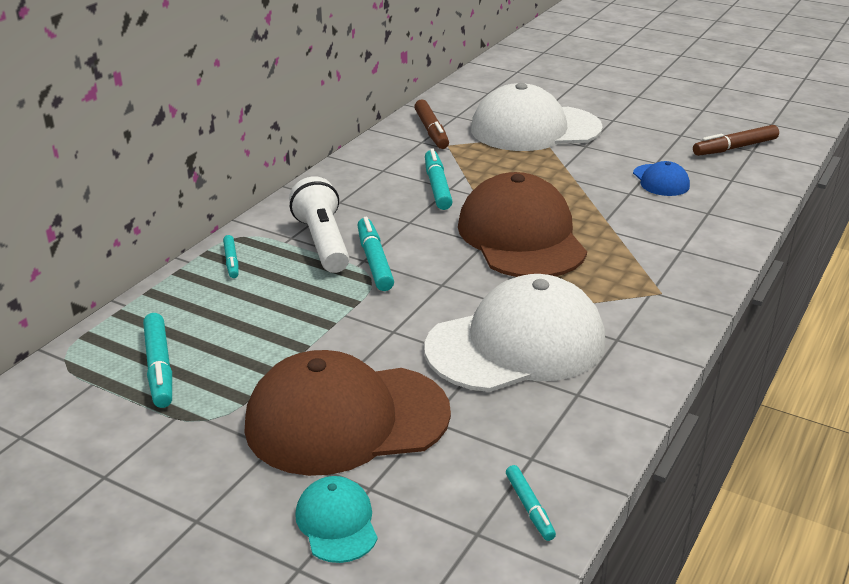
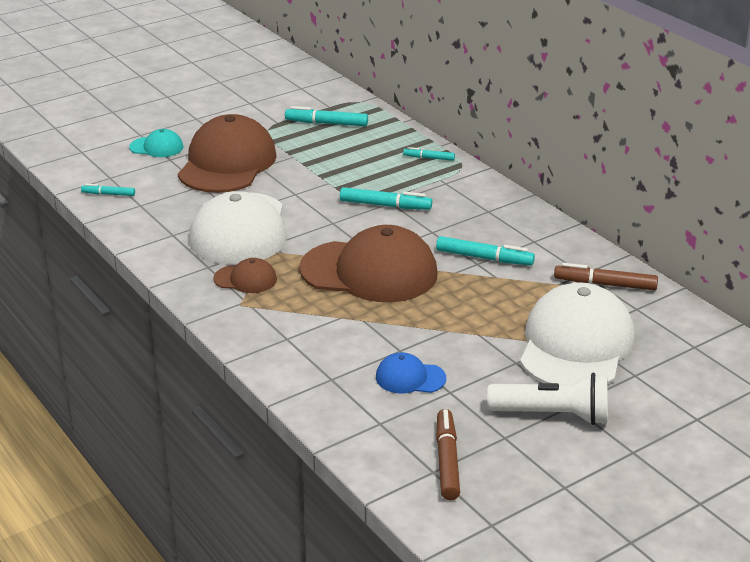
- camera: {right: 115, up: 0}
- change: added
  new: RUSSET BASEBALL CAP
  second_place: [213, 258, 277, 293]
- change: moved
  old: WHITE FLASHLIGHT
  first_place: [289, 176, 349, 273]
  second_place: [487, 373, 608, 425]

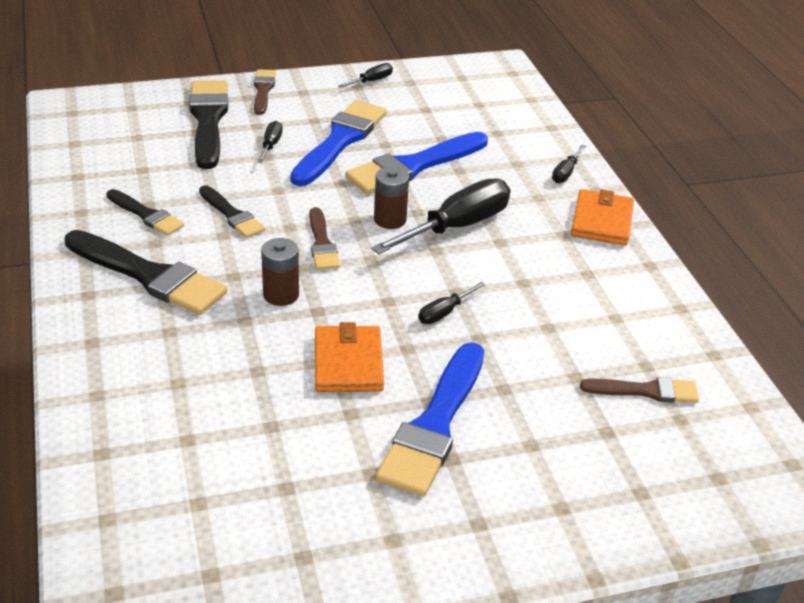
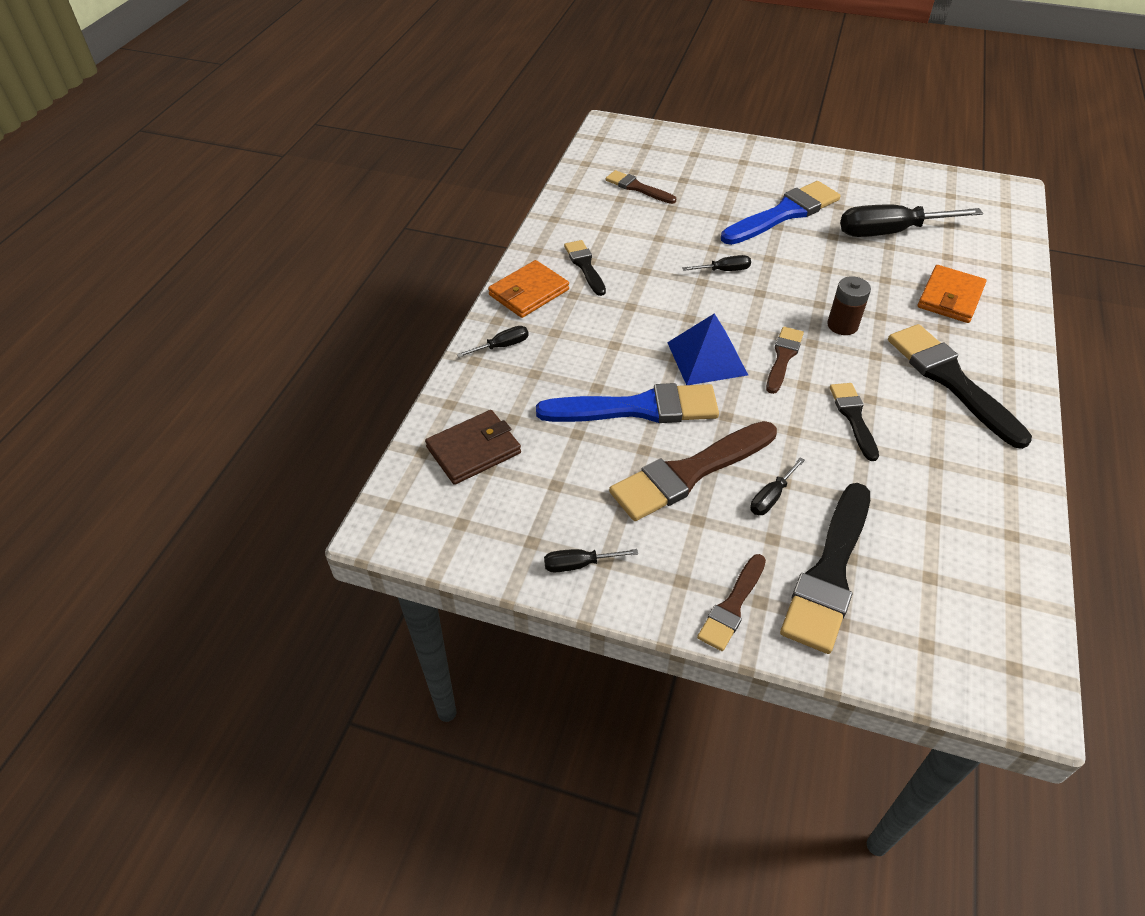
- camera: {right: -145, up: 10}
- change: added
  new: RUSSET CARD WALLET
  second_place: [425, 410, 521, 485]
- change: moved
  old: JET-BLACK BRUSH
  first_place: [107, 189, 184, 236]
  second_place: [564, 240, 606, 296]
- change: moved
  old: BRIGHT ORANGE CARD WALLET
  first_place: [315, 322, 384, 392]
  second_place: [918, 265, 987, 323]
- change: moved
  old: JET-BLACK HAND SCREWDRIVER
  first_place: [371, 178, 510, 254]
  second_place: [840, 204, 983, 237]
- change: replaced
  old: RUSSET AA BATTERY
  new: ROYAL BLUE PYRAMID
  first_place: [374, 167, 409, 229]
  second_place: [667, 313, 748, 385]
- change: recoloured
  old: ROYAL BLUE BRUSH
  new: RUSSET BRUSH
  first_place: [290, 100, 387, 186]
  second_place: [609, 421, 777, 521]

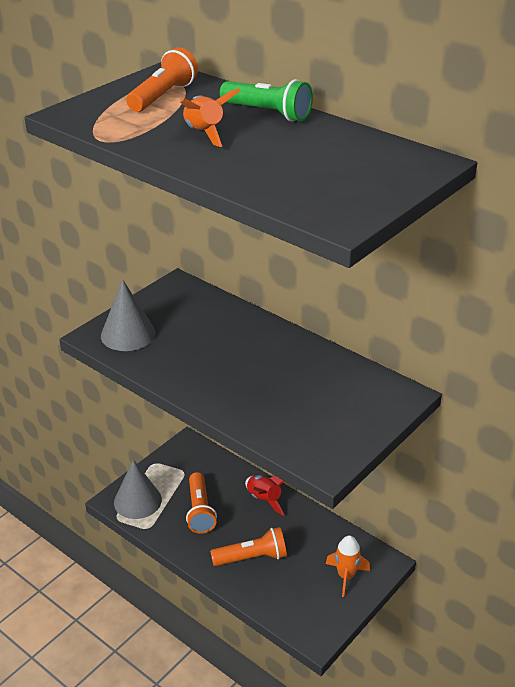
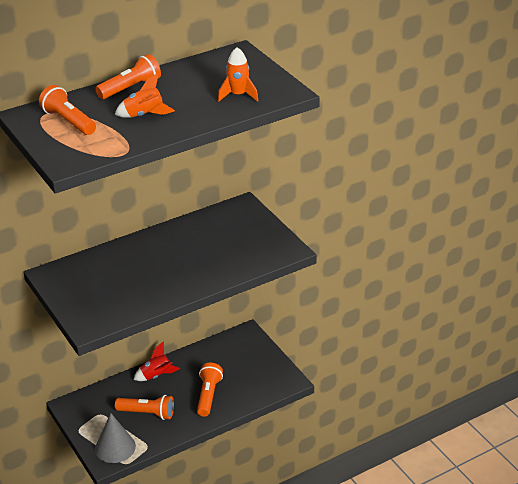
- camera: {right: -70, up: 0}
- change: removed
  old: GRAY SOLID CONE
  first_place: [101, 279, 156, 351]
- change: moved
  old: BRIGHT ORANGE SPACESHIP
  first_place: [326, 535, 370, 597]
  second_place: [218, 47, 259, 102]
- change: recoloured
  old: GREEN FLASHLIGHT
  new: BRIGHT ORANGE FLASHLIGHT
  first_place: [220, 79, 313, 122]
  second_place: [95, 54, 161, 99]

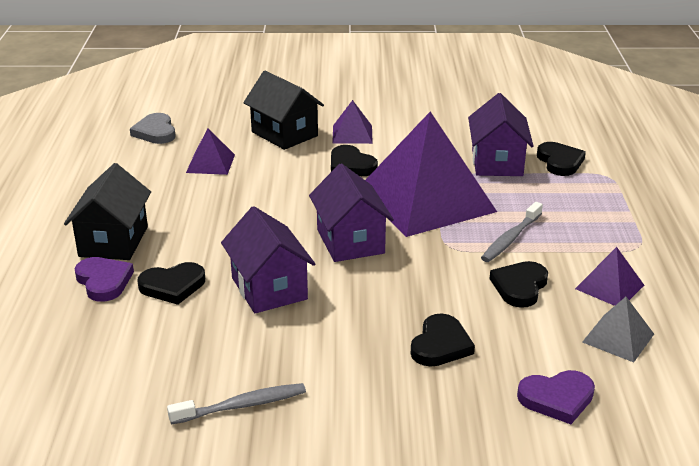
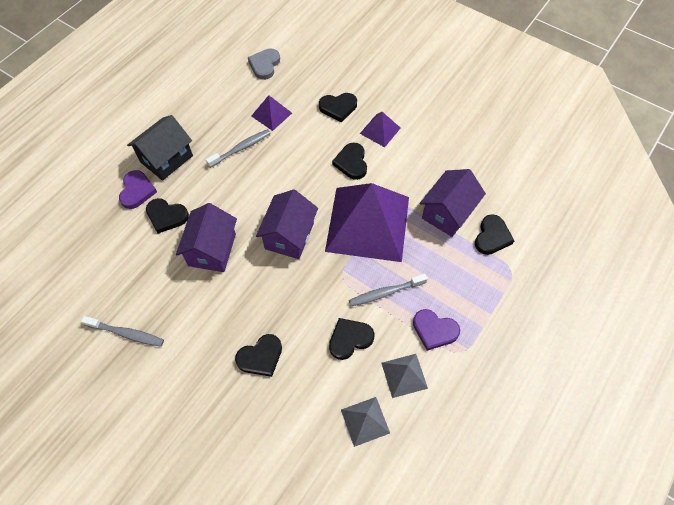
- camera: {right: 35, up: 30}
- change: added
  new: GRAY TOOTHBRUSH
  second_place: [206, 129, 271, 168]
- change: moved
  old: PURPLE HEART SHAPE
  first_place: [517, 370, 595, 424]
  second_place: [413, 309, 460, 351]
- change: replaced
  old: JET-BLACK HOUSE
  new: JET-BLACK HEART SHAPE
  first_place: [243, 71, 324, 150]
  second_place: [319, 93, 357, 122]
- change: recoloured
  old: PURPLE PYRAMID
  new: GRAY PYRAMID
  first_place: [575, 247, 644, 306]
  second_place: [381, 354, 428, 398]

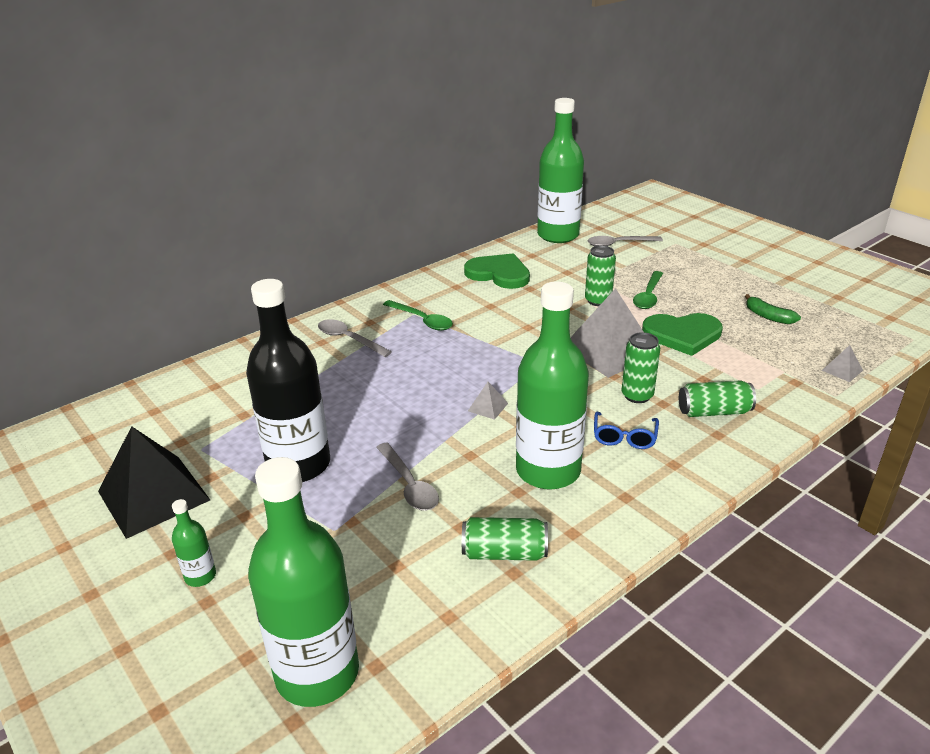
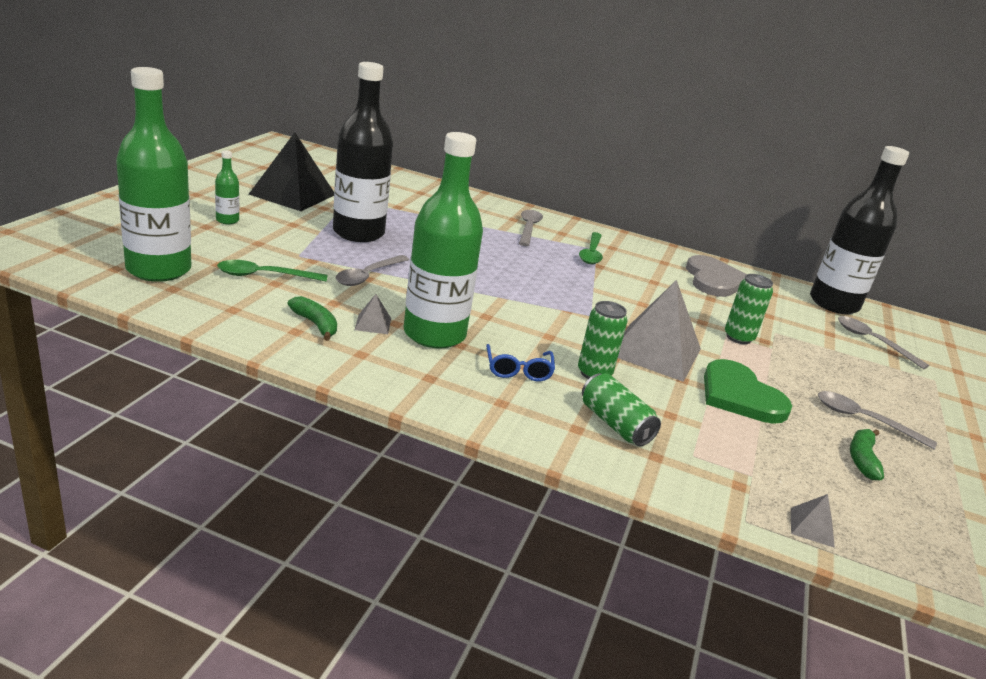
- camera: {right: 55, up: -5}
- change: added
  new: GRAY TEASPOON
  second_place: [818, 391, 937, 449]
- change: moved
  old: GRAY PYRAMID
  first_place: [468, 382, 508, 420]
  second_place: [355, 294, 391, 334]
- change: moved
  old: GREEN TEASPOON
  first_place: [633, 271, 663, 309]
  second_place: [217, 260, 327, 282]
- change: replaced
  old: GREEN SODA CAN
  new: GREEN BANANA FRUIT
  first_place: [462, 517, 548, 561]
  second_place: [287, 296, 337, 341]
- change: recoloured
  old: GREEN HEART SHAPE
  new: GRAY HEART SHAPE
  first_place: [464, 253, 530, 289]
  second_place: [686, 255, 747, 297]
- change: recoloured
  old: GREEN FLASK
  new: JET-BLACK FLASK
  first_place: [537, 98, 584, 243]
  second_place: [810, 146, 909, 314]
- change: turned
  old: ROYAL BLUE SPECTACLES
  first_place: [594, 412, 659, 449]
  second_place: [486, 344, 555, 381]
  degrees: -75

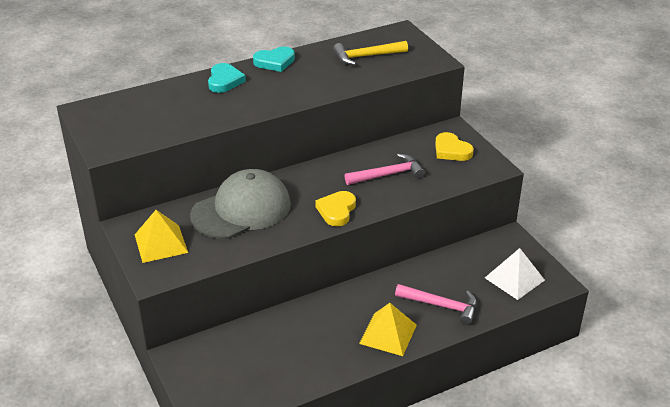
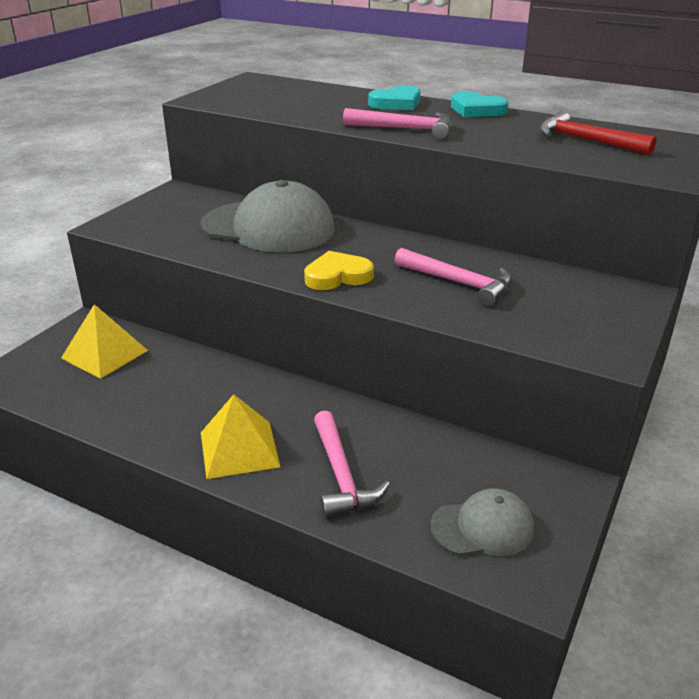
- camera: {right: 55, up: -5}
- change: removed
  old: YELLOW HEART SHAPE
  first_place: [435, 132, 474, 161]
- change: added
  new: ROSE-PINK CLAW HAMMER
  second_place: [343, 108, 452, 139]
- change: moved
  old: YELLOW PYRAMID
  first_place: [135, 210, 188, 263]
  second_place: [61, 304, 148, 379]
- change: replaced
  old: WHITE PYRAMID
  new: GRAY BASEBALL CAP
  first_place: [485, 248, 545, 300]
  second_place: [430, 488, 534, 556]
- change: recoloured
  old: YELLOW CLAW HAMMER
  new: SCARLET CLAW HAMMER
  first_place: [333, 41, 408, 65]
  second_place: [539, 111, 657, 155]

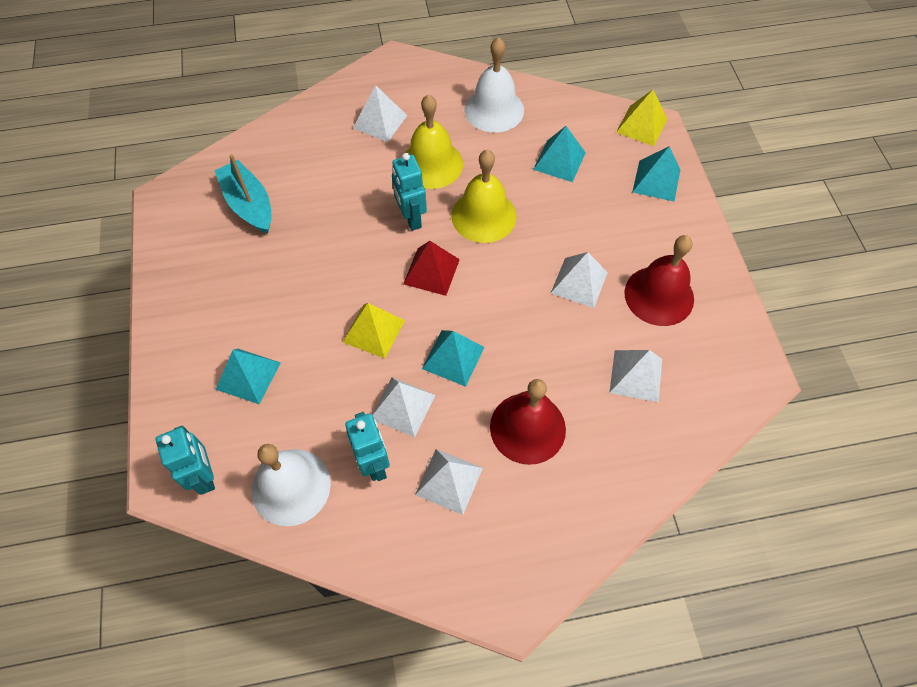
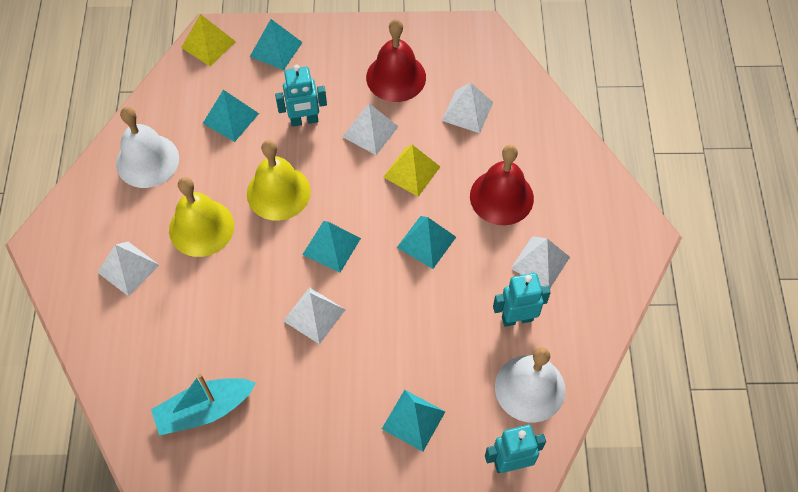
- camera: {right: -80, up: 0}
- change: moved
  old: YELLOW PYRAMID
  first_place: [343, 303, 405, 359]
  second_place: [383, 145, 440, 197]
- change: moved
  old: WHITE PYRAMID
  first_place: [372, 377, 436, 437]
  second_place: [283, 287, 346, 344]
- change: moved
  old: TURQUOISE ROBOT
  first_place: [392, 153, 427, 231]
  second_place: [275, 65, 327, 127]
- change: recoloured
  old: SCARLET PYRAMID
  new: TURQUOISE PYRAMID
  first_place: [403, 241, 460, 296]
  second_place: [302, 221, 361, 273]

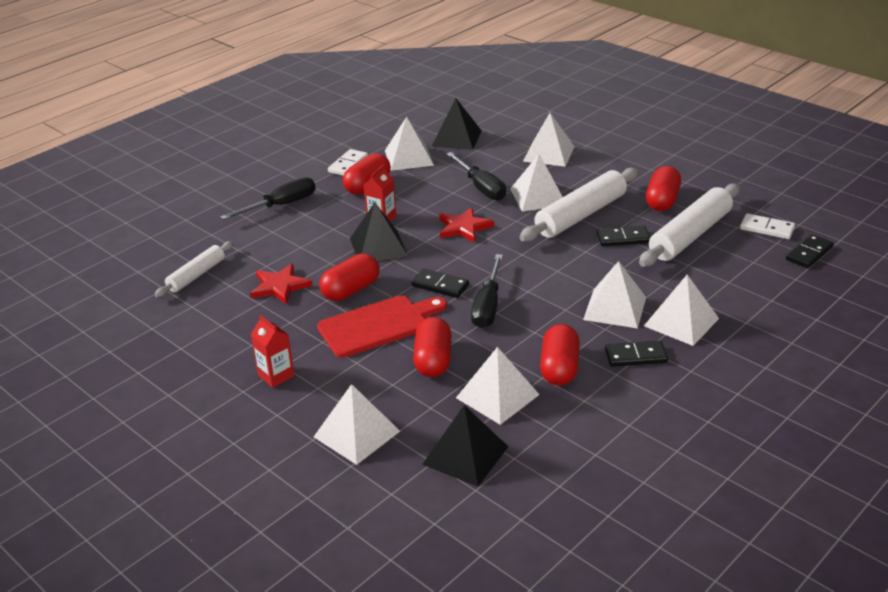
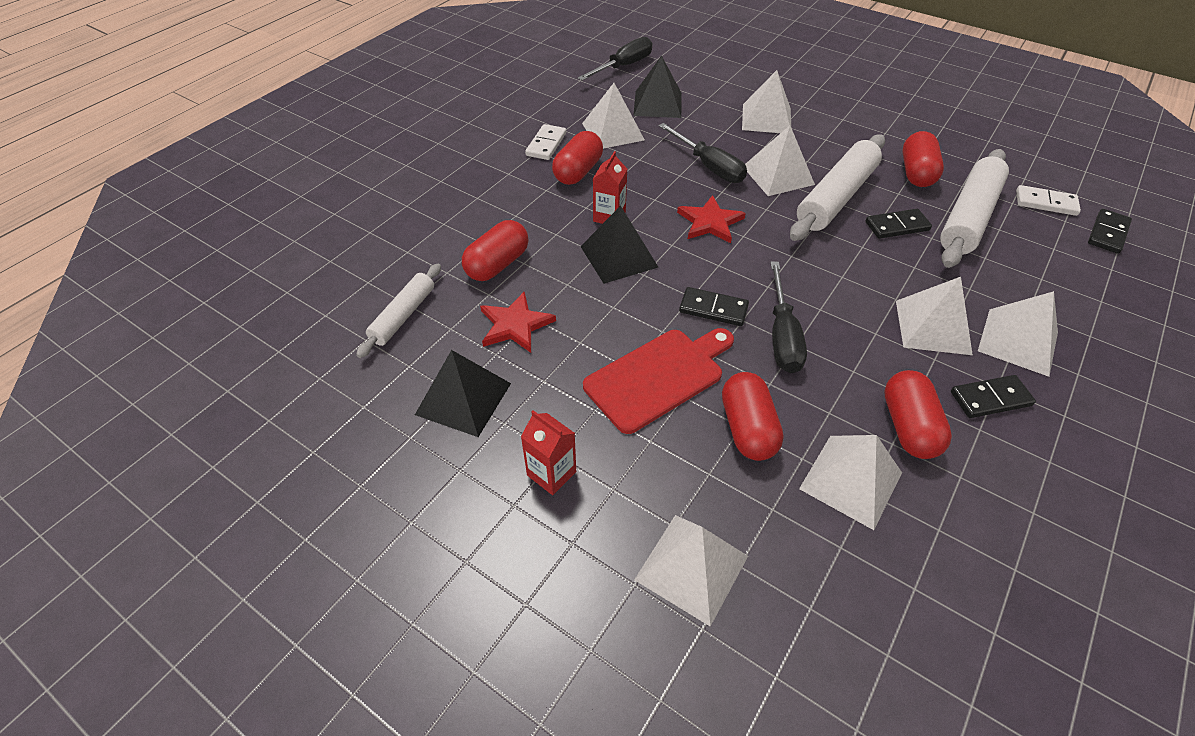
- camera: {right: -10, up: 15}
- change: moved
  old: JET-BLACK HAND SCREWDRIVER
  first_place: [220, 177, 316, 220]
  second_place: [578, 37, 652, 81]
- change: moved
  old: SCARLET CAPSULE
  first_place: [319, 253, 380, 301]
  second_place: [462, 220, 528, 281]
- change: moved
  old: JET-BLACK PYRAMID
  first_place: [422, 405, 508, 487]
  second_place: [415, 350, 511, 437]

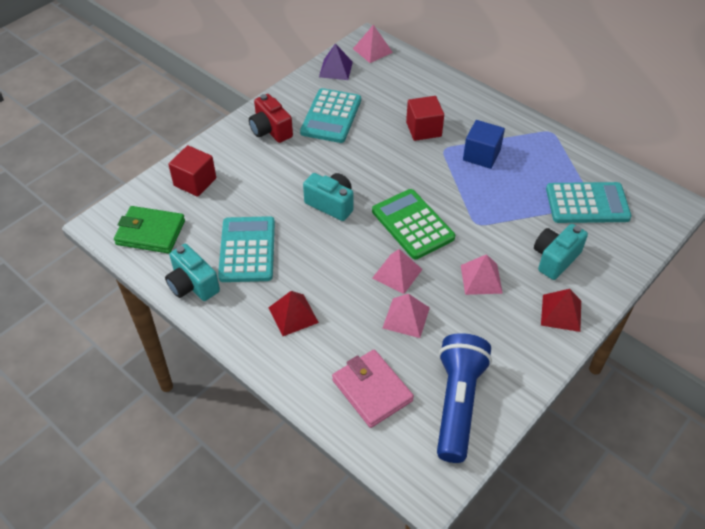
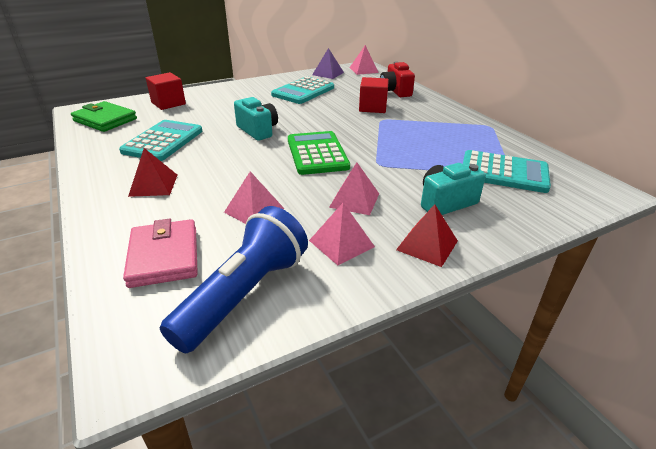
- camera: {right: 20, up: -15}
- change: removed
  old: TURQUOISE COMPACT CAMERA
  first_place: [165, 244, 220, 301]
- change: removed
  old: ROYAL BLUE BLOCK
  first_place: [463, 120, 505, 169]
- change: moved
  old: SCARLET COMPACT CAMERA
  first_place: [249, 94, 293, 143]
  second_place: [380, 62, 415, 97]
- change: moved
  old: ROSE-PINK PYRAMID
  first_place: [372, 249, 423, 294]
  second_place: [309, 203, 375, 265]

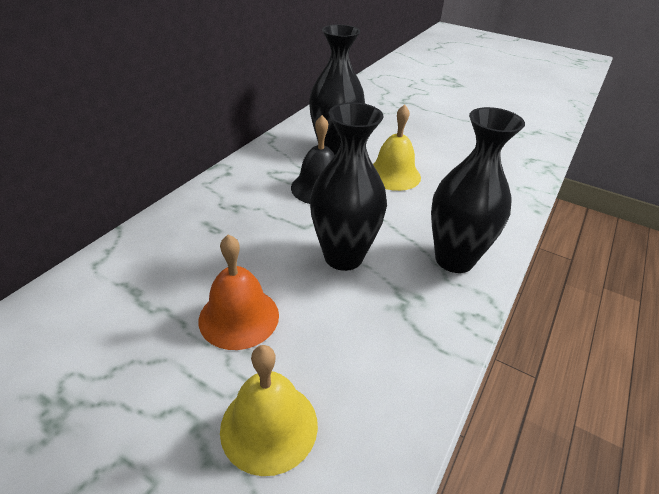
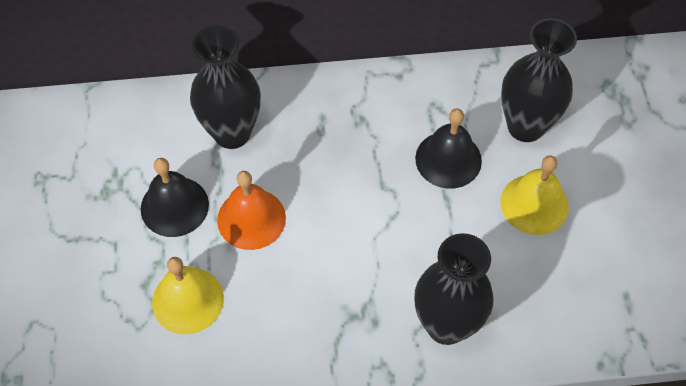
- camera: {right: 55, up: 20}
- change: added
  new: JET-BLACK SCHOOL BELL
  second_place: [141, 158, 209, 237]
- change: moved
  old: JET-BLACK VASE
  first_place: [310, 102, 387, 271]
  second_place: [190, 25, 261, 149]

